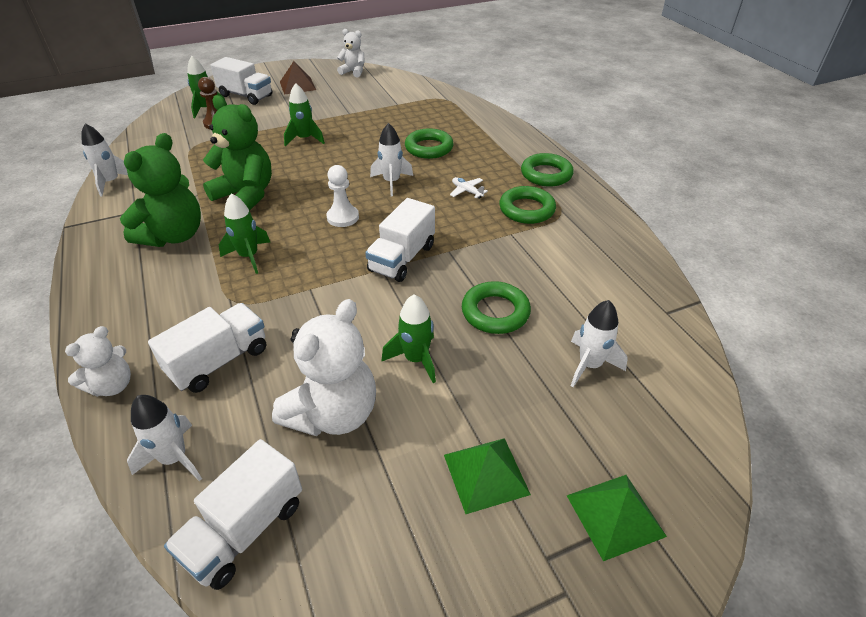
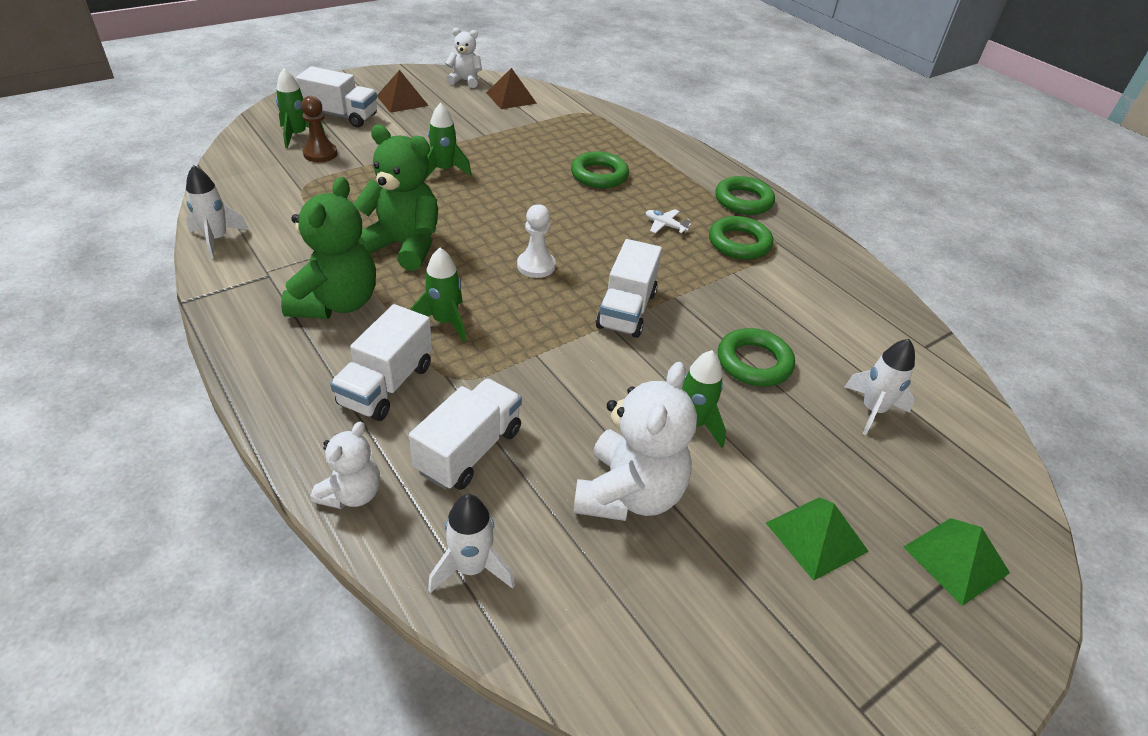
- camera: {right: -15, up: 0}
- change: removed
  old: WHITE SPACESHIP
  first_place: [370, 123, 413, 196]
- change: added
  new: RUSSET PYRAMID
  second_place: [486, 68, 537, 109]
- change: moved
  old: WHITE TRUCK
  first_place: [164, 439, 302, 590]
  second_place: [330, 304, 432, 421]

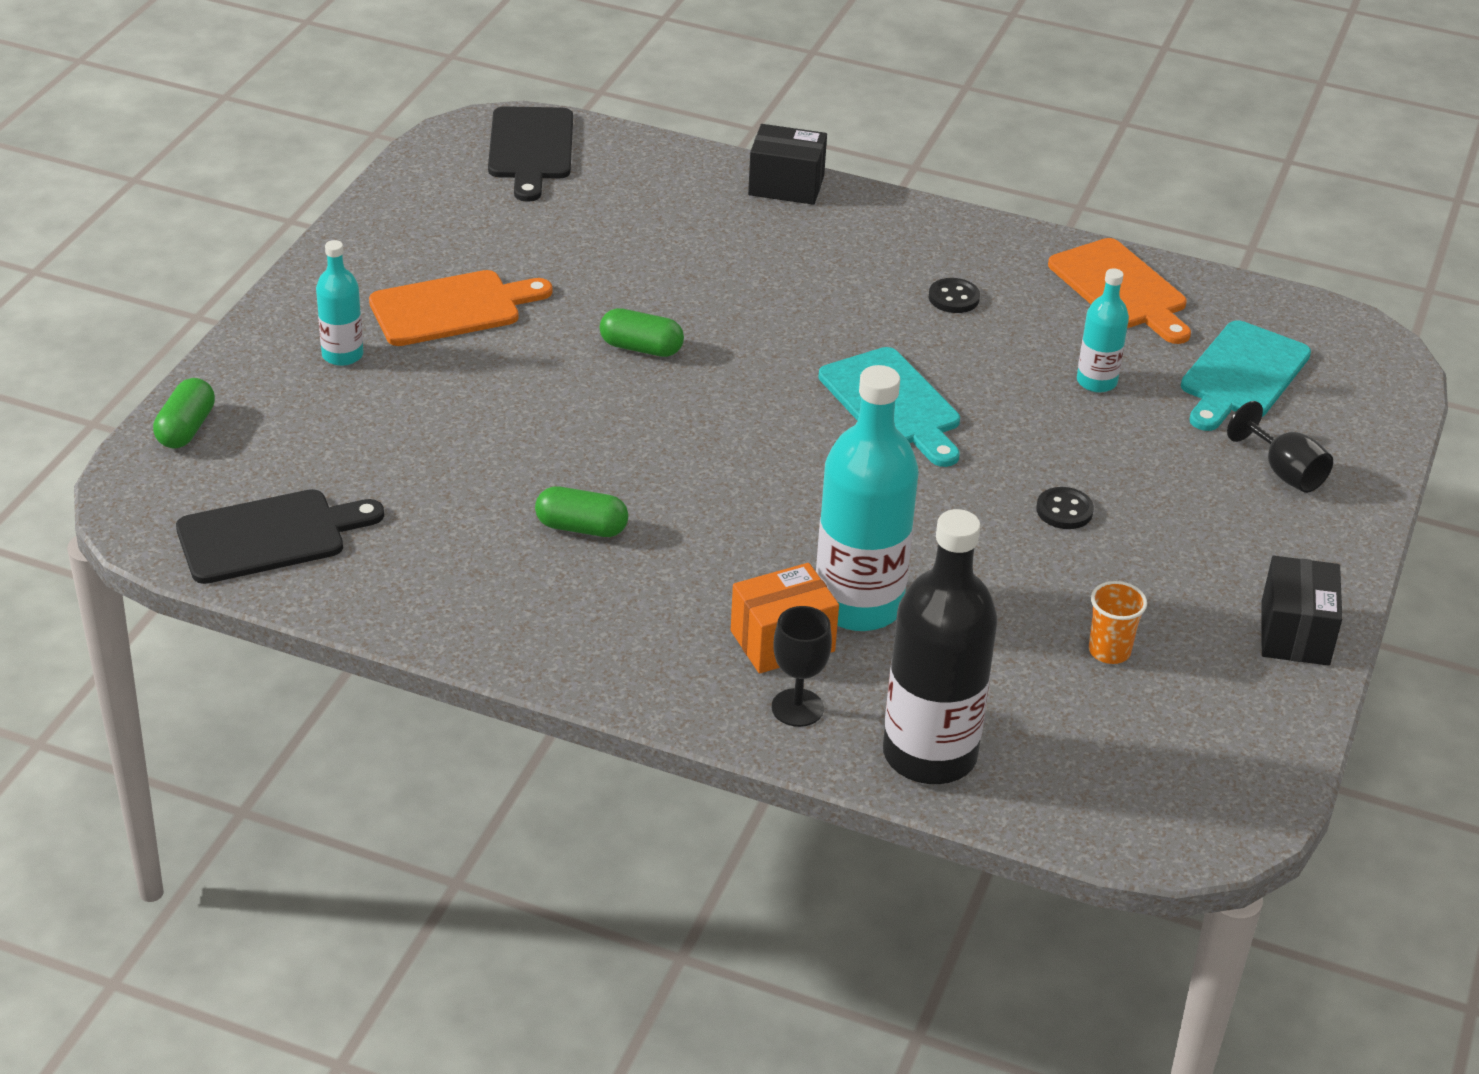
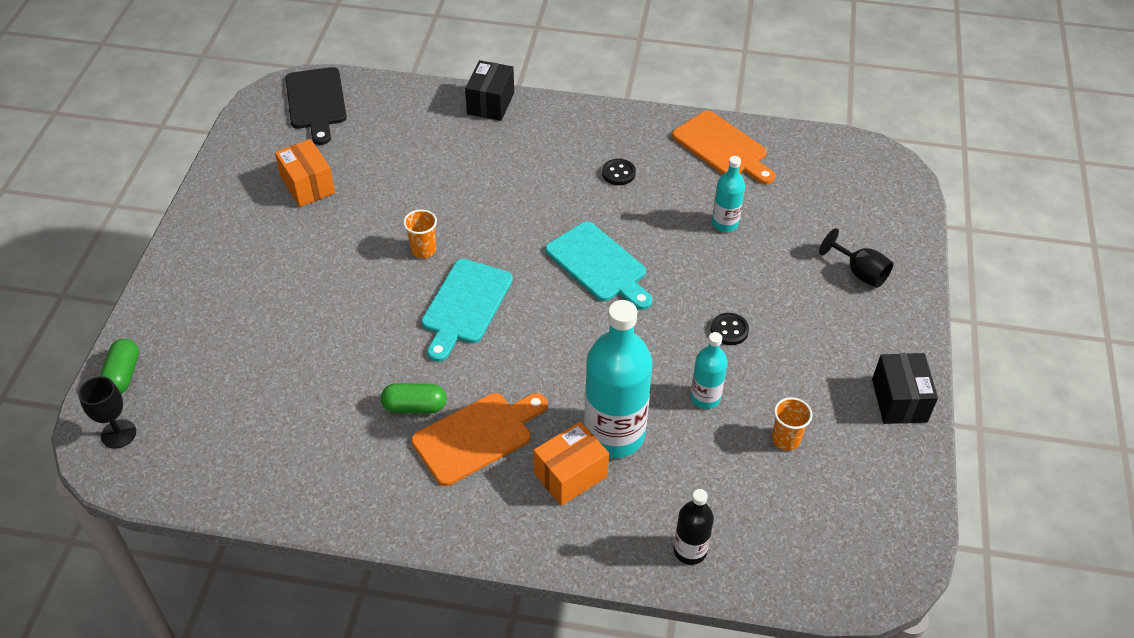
- camera: {right: -10, up: 10}
- change: removed
  old: JET-BLACK CHOPPING BOARD
  first_place: [176, 489, 384, 584]
- change: added
  new: BRIGHT ORANGE PARCEL
  second_place: [275, 139, 335, 207]
- change: moved
  old: TURQUOISE FLASK
  first_place: [316, 240, 363, 366]
  second_place: [691, 332, 728, 409]
- change: moved
  old: BRIGHT ORANGE CHOPPING BOARD
  first_place: [369, 270, 552, 346]
  second_place: [411, 393, 547, 486]
- change: moved
  old: JET-BLACK CHALICE
  first_place: [772, 606, 832, 727]
  second_place: [78, 376, 136, 449]
- change: moved
  old: TURQUOISE CHOPPING BOARD
  first_place: [1181, 320, 1311, 431]
  second_place: [421, 259, 513, 362]
- change: replaced
  old: GREEN CAPSULE
  new: BRIGHT ORANGE BEAKER
  first_place: [600, 308, 684, 357]
  second_place: [403, 209, 437, 258]
- change: turned
  old: JET-BLACK PARCEL
  first_place: [748, 124, 827, 205]
  second_place: [465, 60, 514, 121]
  degrees: -75
- change: resized
  old: JET-BLACK FLASK
  first_place: [883, 509, 998, 784]
  second_place: [674, 489, 714, 565]
  factor: 0.51

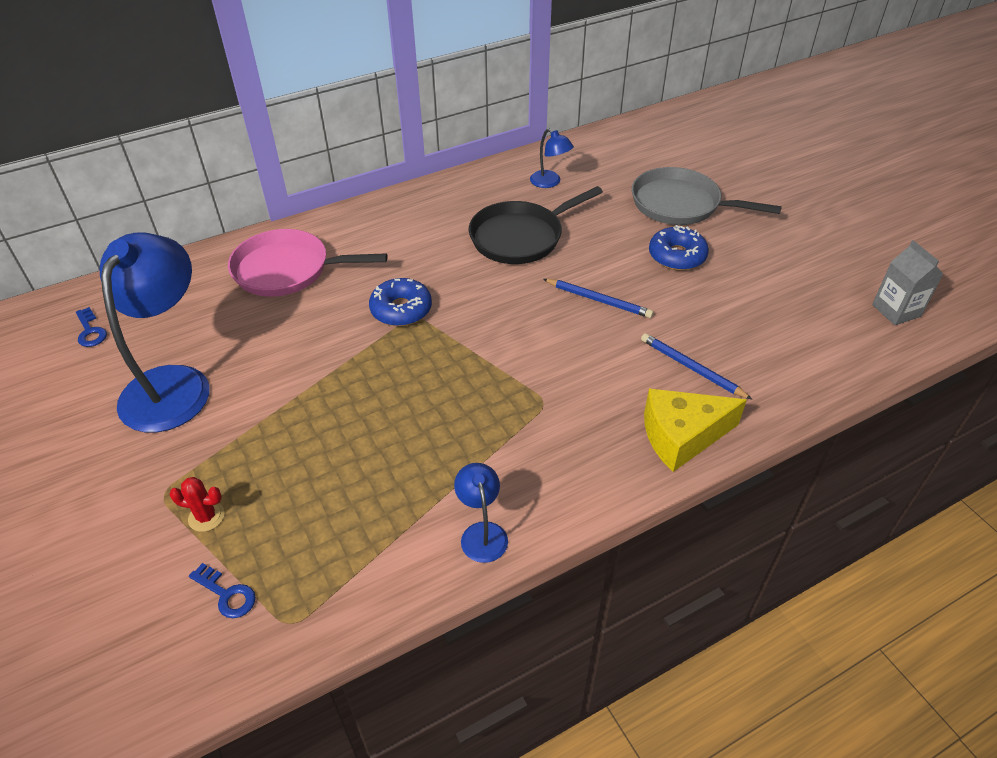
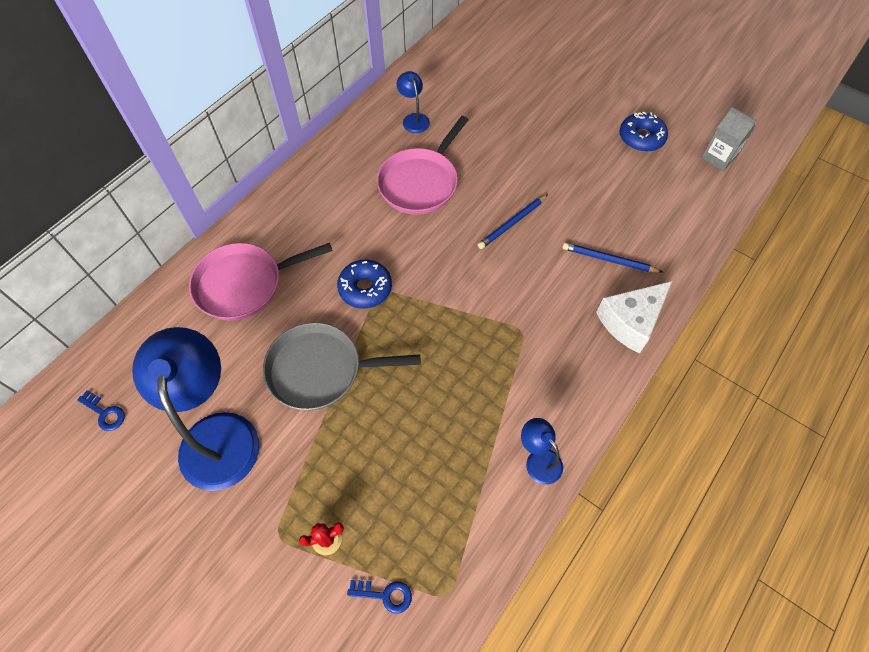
- camera: {right: -25, up: 15}
- change: moved
  old: GRAY FRYING PAN
  first_place: [632, 167, 782, 225]
  second_place: [263, 322, 421, 410]
- change: moved
  old: ROYAL BLUE DONUT
  first_place: [649, 225, 709, 271]
  second_place: [620, 112, 668, 152]
- change: recoloured
  old: JET-BLACK FRYING PAN
  new: ROSE-PINK FRYING PAN
  first_place: [469, 186, 603, 264]
  second_place: [377, 116, 469, 215]
- change: recoloured
  old: YELLOW CHEESE WEDGE
  new: WHITE CHEESE WEDGE
  first_place: [644, 388, 747, 472]
  second_place: [596, 281, 672, 354]
- change: turned
  old: ROYAL BLUE DESK LAMP
  first_place: [530, 129, 574, 188]
  second_place: [397, 71, 430, 133]
  degrees: -135
- change: turned
  old: ROYAL BLUE PENCIL
  first_place: [543, 279, 654, 318]
  second_place: [478, 194, 548, 249]
  degrees: 135

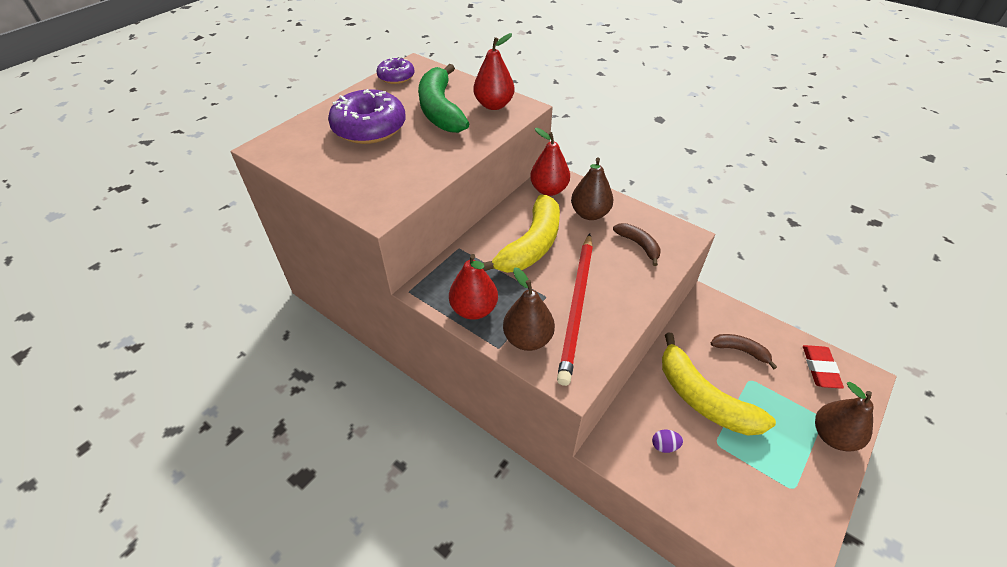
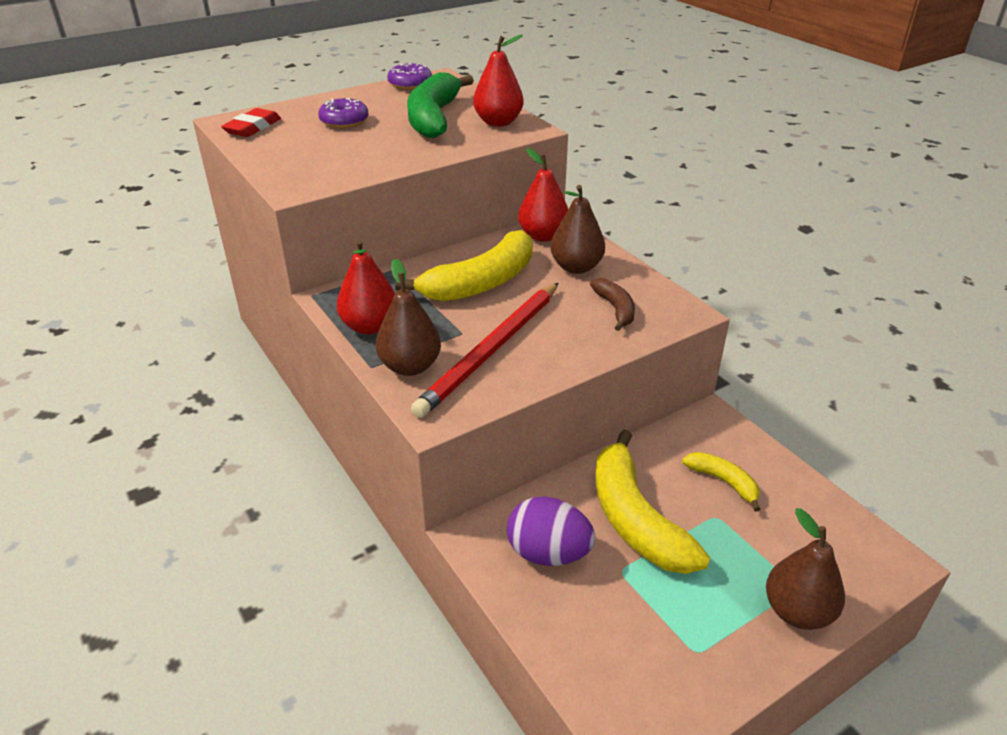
- camera: {right: 20, up: -10}
- change: moved
  old: SCARLET GUM ERASER
  first_place: [803, 345, 844, 389]
  second_place: [221, 108, 281, 137]
- change: recoloured
  old: RUSSET BANANA FRUIT
  new: YELLOW BANANA FRUIT
  first_place: [711, 334, 777, 369]
  second_place: [682, 452, 761, 512]
- change: resized
  old: PURPLE DONUT
  first_place: [328, 89, 406, 144]
  second_place: [318, 98, 369, 129]
  factor: 0.56
- change: resized
  old: PURPLE EGG
  first_place: [652, 430, 683, 453]
  second_place: [507, 497, 595, 566]
  factor: 2.14

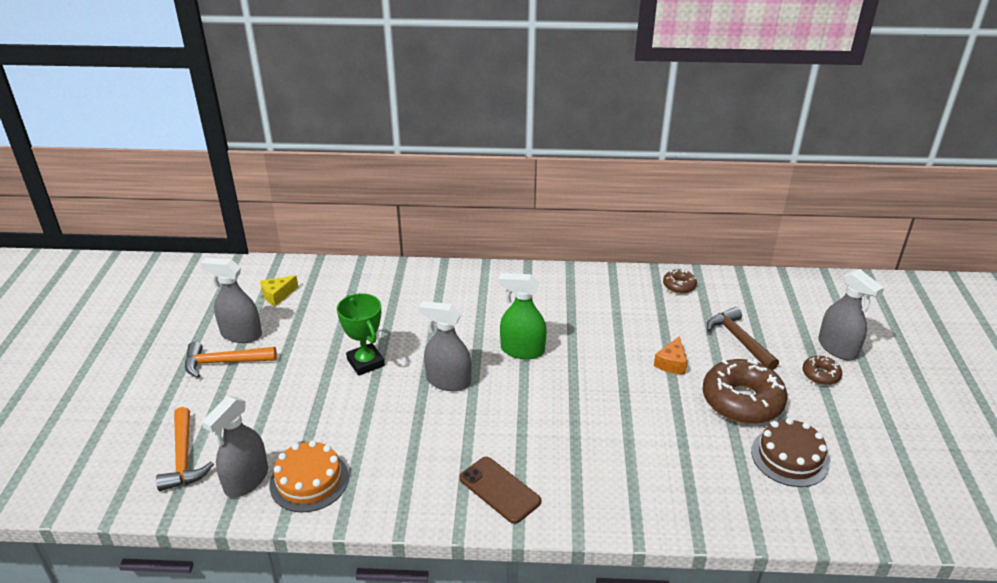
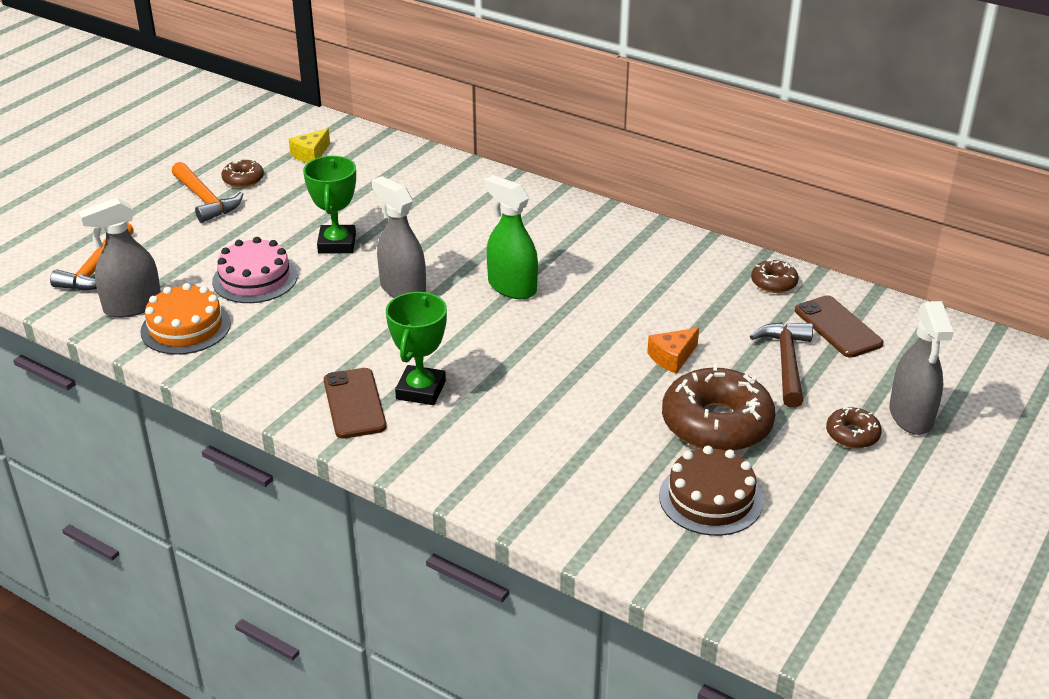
- camera: {right: 30, up: 0}
- change: added
  new: ROSE-PINK GATEAU
  second_place: [212, 237, 298, 303]
- change: added
  new: GREEN PRIZE CUP
  second_place: [386, 292, 447, 405]
- change: added
  new: RUSSET PHONE
  second_place: [795, 296, 883, 358]
- change: replaced
  old: GRAY SPRAYER
  new: RUSSET DONUT
  first_place: [200, 257, 262, 343]
  second_place: [221, 159, 264, 188]
- change: turned
  old: BRIGHT ORANGE CLAW HAMMER
  first_place: [185, 342, 277, 378]
  second_place: [171, 162, 243, 223]
  degrees: -150
- change: turned
  old: YELLOW CHEESE WEDGE
  first_place: [260, 275, 298, 306]
  second_place: [289, 128, 330, 163]
  degrees: -45

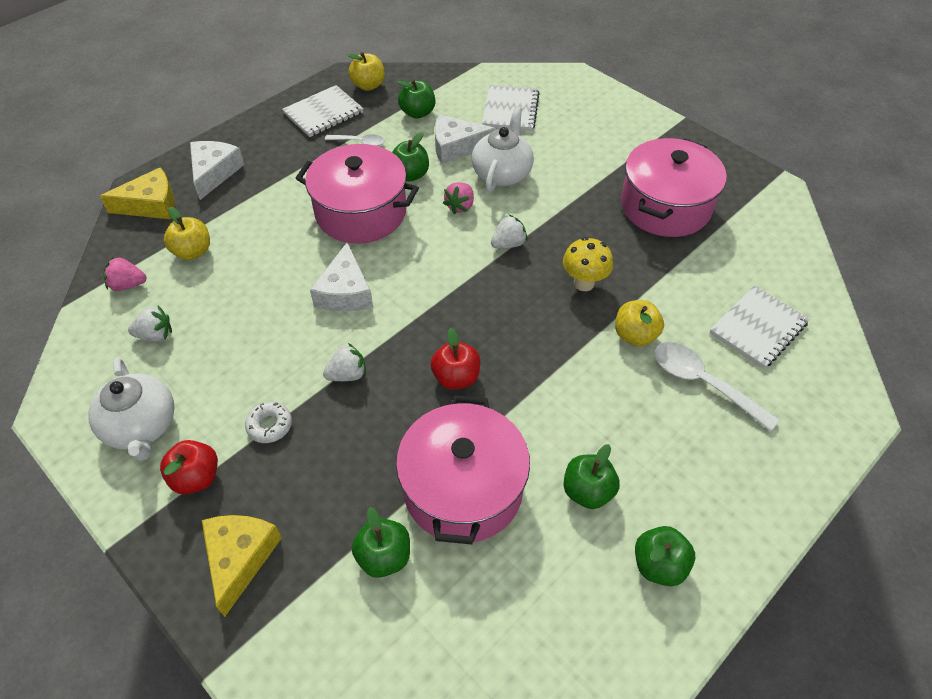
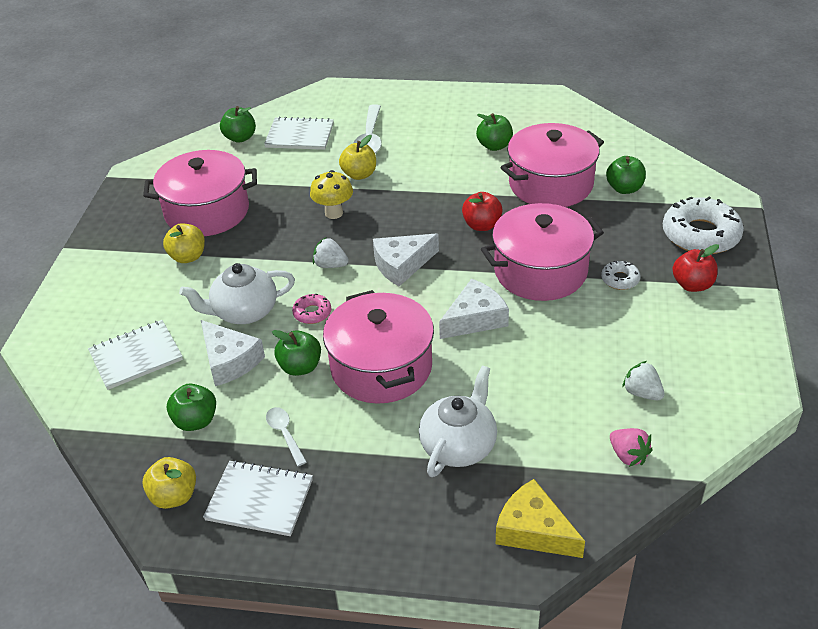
- camera: {right: -125, up: -10}
- change: moved
  old: WHITE TEAPOT
  first_place: [88, 357, 174, 461]
  second_place: [419, 365, 497, 477]
- change: moved
  old: YELLOW APPLE FRUIT
  first_place: [164, 207, 210, 260]
  second_place: [163, 223, 205, 263]
- change: moved
  old: WHITE CHEESE WEDGE
  first_place: [190, 141, 245, 200]
  second_place: [373, 233, 439, 286]
- change: moved
  old: GREEN APPLE FRUIT
  first_place: [635, 526, 695, 586]
  second_place: [220, 106, 256, 143]
- change: replaced
  old: YELLOW CHEESE WEDGE
  new: WHITE DONUT
  first_place: [202, 515, 282, 617]
  second_place: [663, 197, 744, 254]
- change: replaced
  old: WHITE STRAWBERRY
  new: ROSE-PINK STOCKPOT
  first_place: [323, 343, 366, 381]
  second_place: [481, 203, 604, 301]
- change: replaced
  old: ROSE-PINK STRAWBERRY
  new: ROSE-PINK DONUT
  first_place: [443, 182, 474, 214]
  second_place: [292, 294, 331, 324]

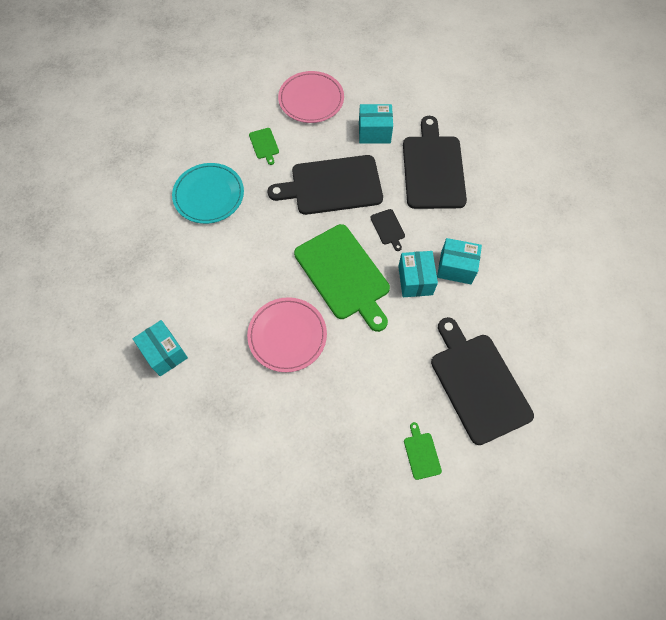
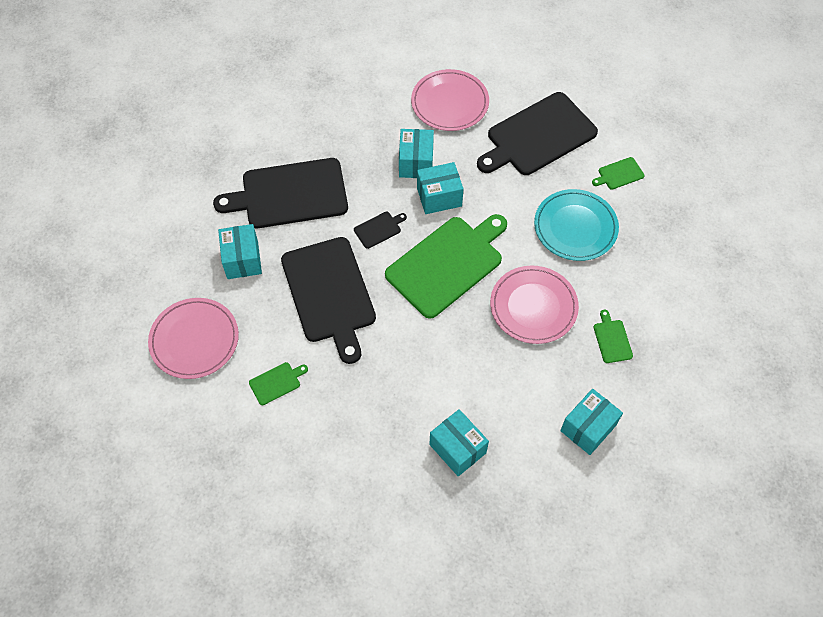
- camera: {right: -100, up: -5}
- change: added
  new: ROSE-PINK FLAT DISH
  second_place: [411, 69, 489, 131]
- change: added
  new: TURQUOISE PARCEL
  second_place: [429, 409, 489, 476]
- change: added
  new: GREEN CHOPPING BOARD
  second_place: [594, 310, 633, 363]
- change: moved
  old: TURQUOISE FLAT DISH
  first_place: [172, 163, 244, 224]
  second_place: [534, 189, 619, 261]

